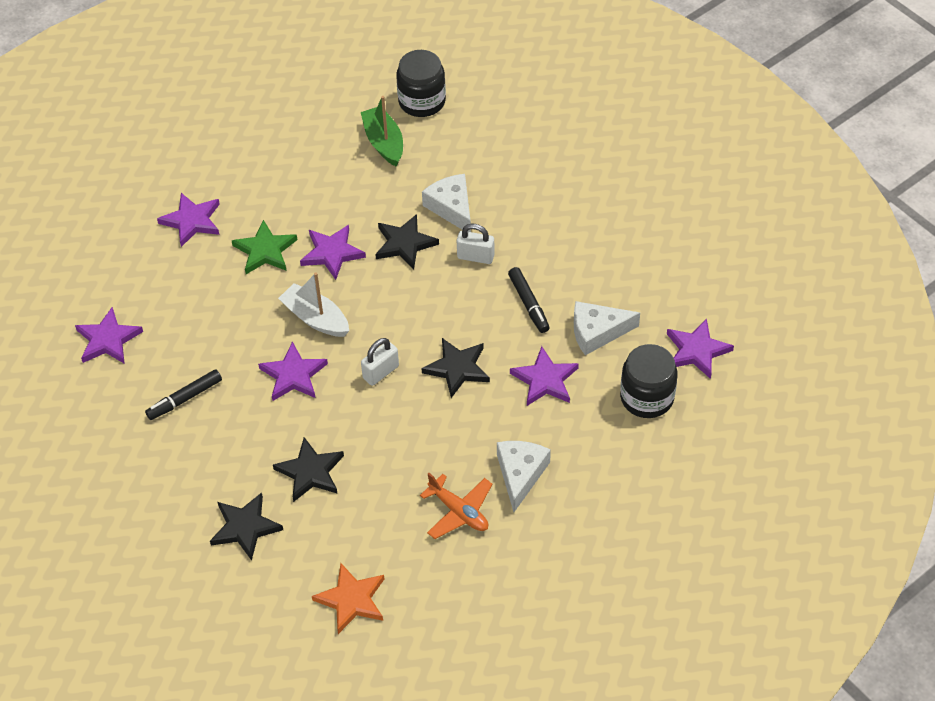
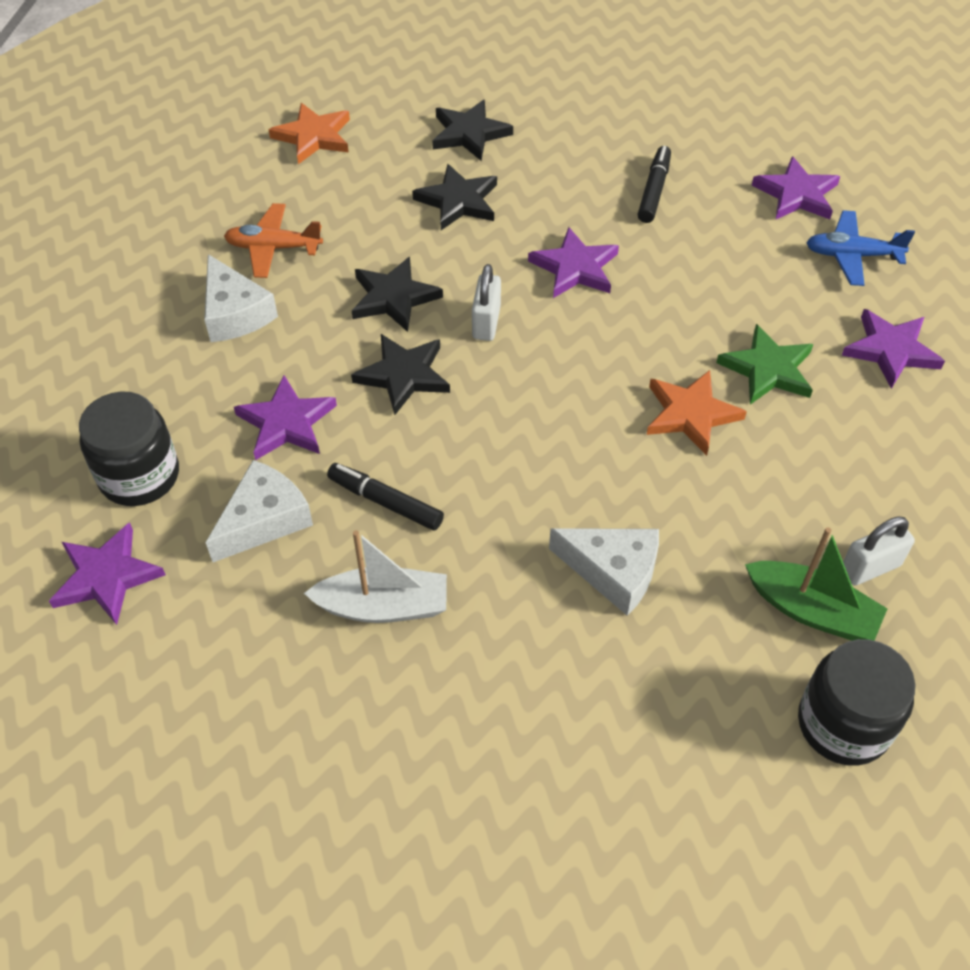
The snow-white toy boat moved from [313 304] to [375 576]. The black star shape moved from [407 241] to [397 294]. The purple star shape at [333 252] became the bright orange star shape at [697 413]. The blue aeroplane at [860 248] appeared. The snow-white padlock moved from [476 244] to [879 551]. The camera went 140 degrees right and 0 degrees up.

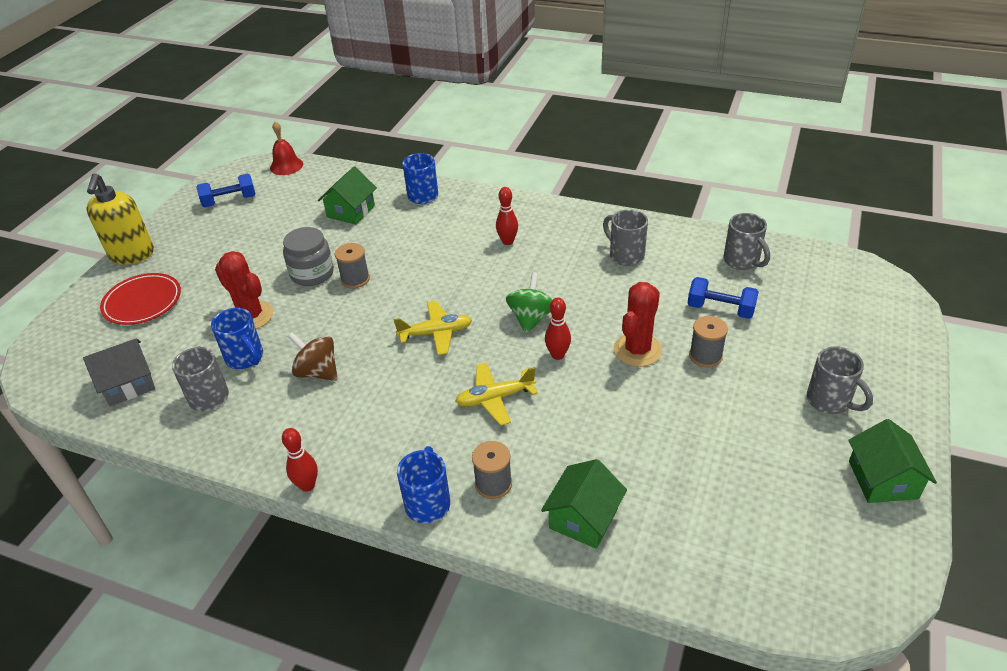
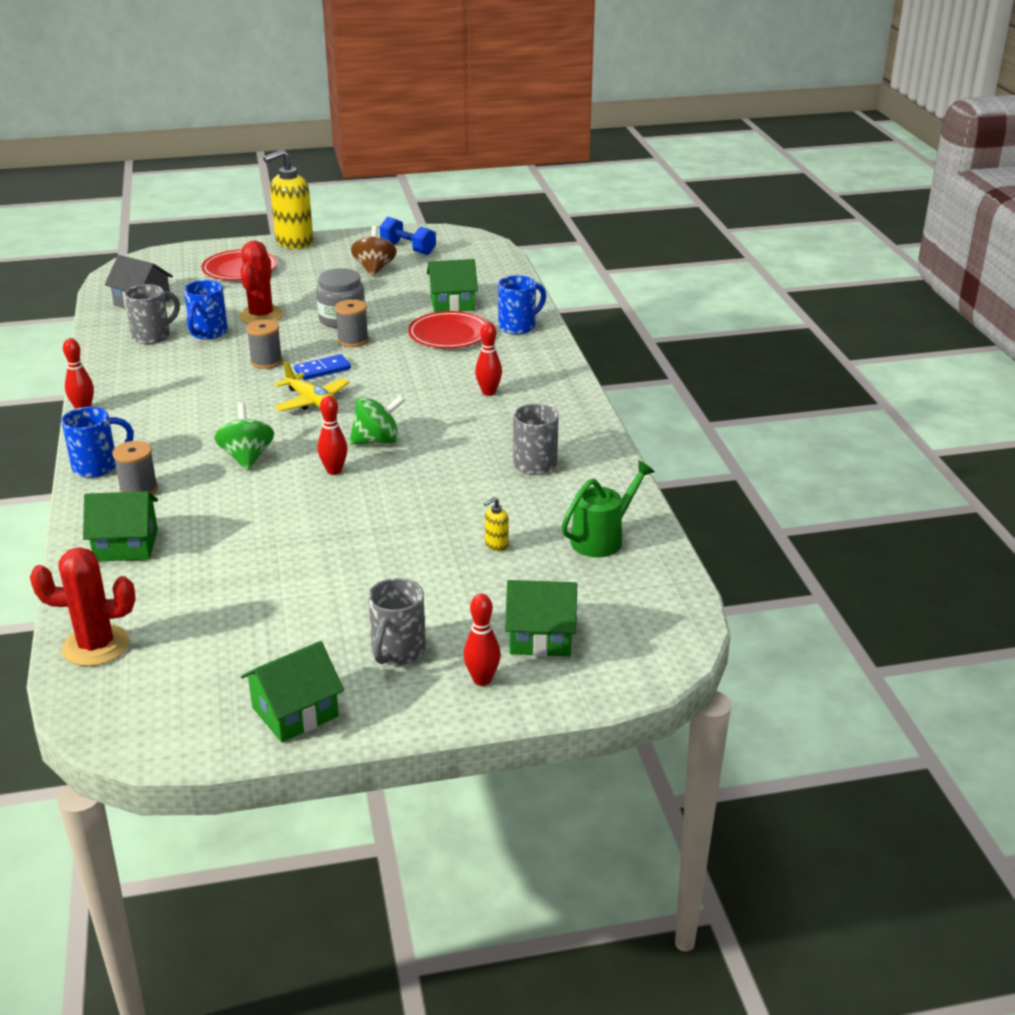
The crimson prickly plant moved from [638 324] to [82 606]. The yellow aeroplane at [496 394] was replaced by the green toy top at [244 437]. The gray bobbin moved from [708 341] to [264 344]. The blue domino tile at [322 367] appeared. The brown toy top moved from [312 356] to [374 251]. The crimson flat dish at [447 329] appeared. The crimson bowling pin at [482 640] appeared. The blue hand weight at [723 298] was replaced by the yellow soap dispenser at [496 524]. The green toy house at [541 618] appeared. The gray mug at [746 241] was replaced by the green watering can at [608 509]. The crimson school bell at [286 148] disappeared. The camera went 55 degrees right and 10 degrees down.

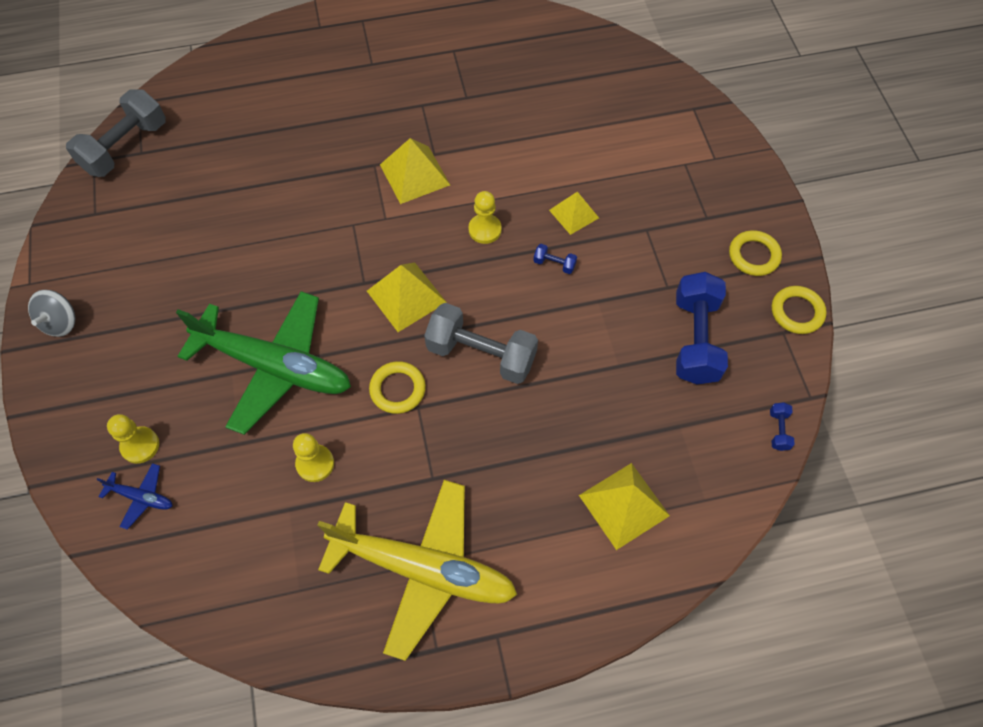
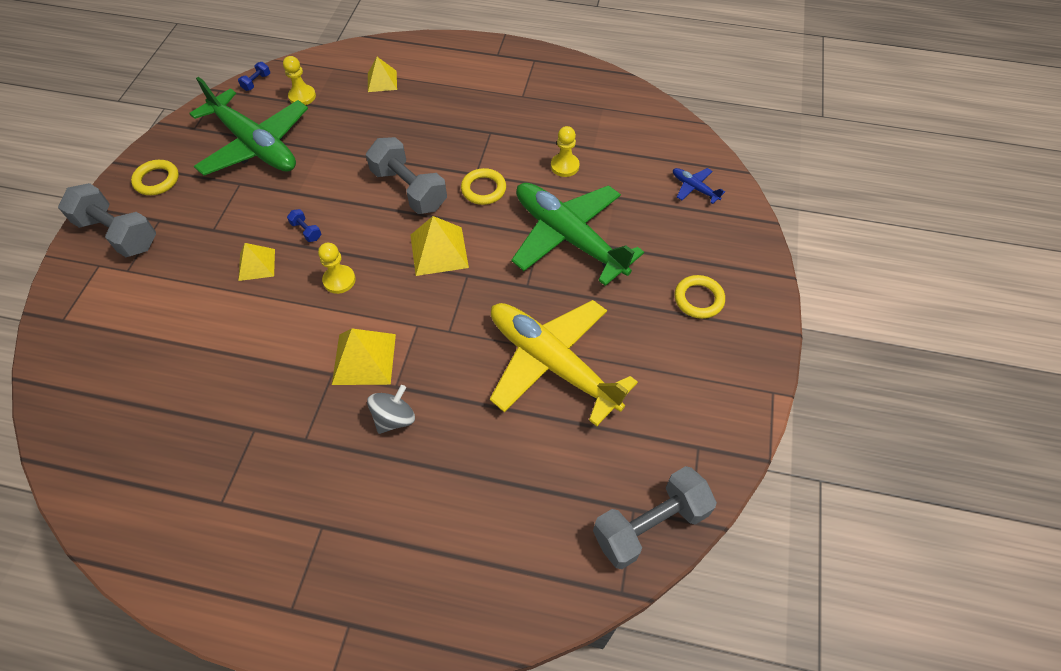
The gray hand weight at [107 220] appeared. The blue hand weight at [702 328] was replaced by the green aeroplane at [248 126]. The yellow game pawn moved from [133 439] to [299 80]. The gray toy top moved from [51 313] to [391 409]. The yellow solid pyramid at [624 506] changed to 0.65 times the size. The yellow aeroplane moved from [417 570] to [564 363]. The yellow ring moved from [799 310] to [700 297]. The camera went 155 degrees left and 5 degrees down.

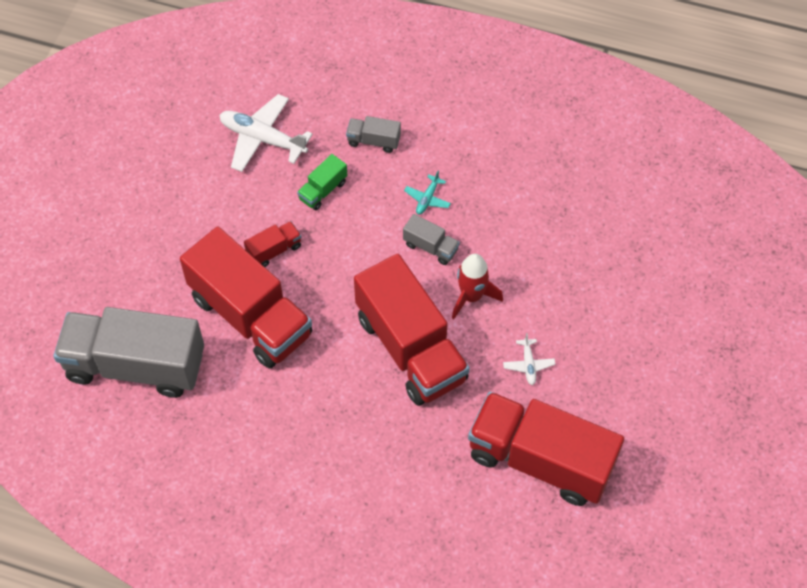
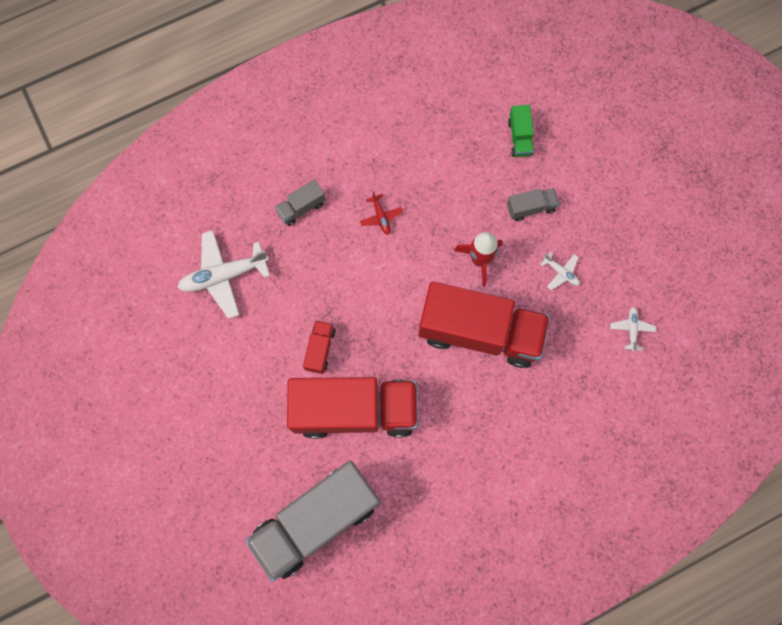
The turquoise aeroplane at [427 193] became the crimson aeroplane at [381 213]. The gray truck moved from [431 239] to [533 204]. The green truck moved from [322 182] to [521 131]. The crimson truck at [546 449] was replaced by the snow-white aeroplane at [633 329]. The camera went 45 degrees left and 15 degrees up.

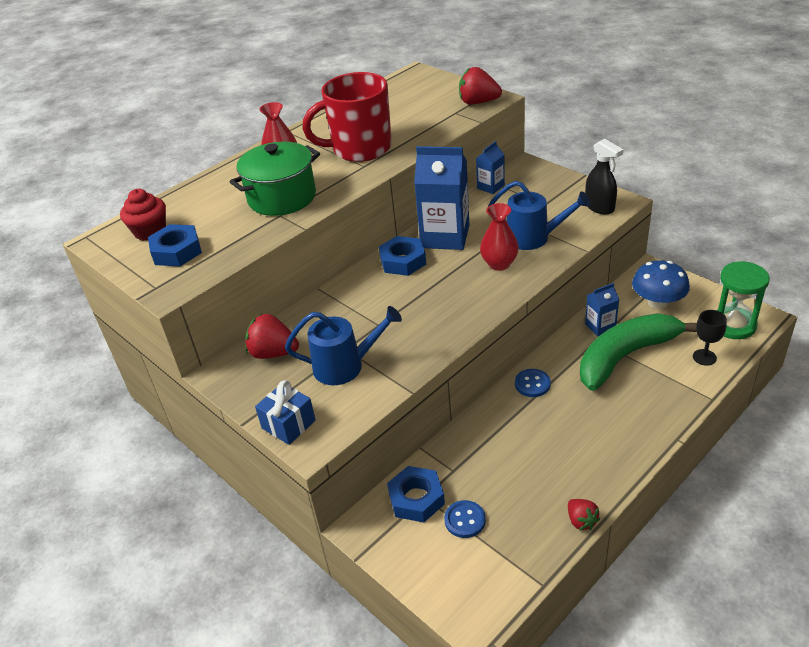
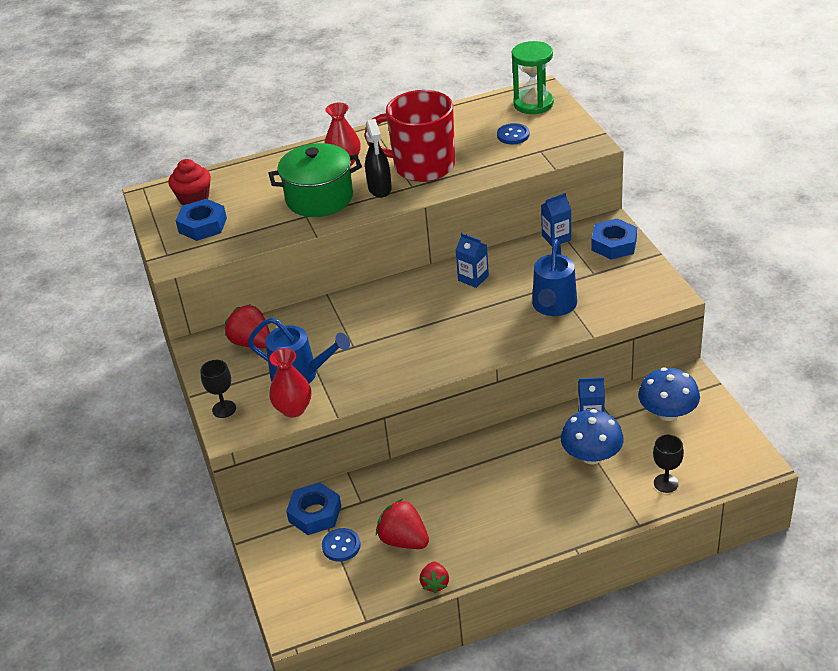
The blue gift at [285 412] was replaced by the black wine glass at [218 389]. The crimson tall vase moved from [499 237] to [290 383]. The black spray cleaner moved from [604 177] to [378 158]. The crimson toy strawberry moved from [480 86] to [402 524]. The blue milk carton at [441 198] changed to 0.50 times the size. The blue sewing button moved from [533 383] to [513 133]. The green sand timer moved from [743 300] to [533 77]. The blue watering can at [538 215] turned 60 degrees clockwise. The green banana at [638 352] was replaced by the blue toadstool at [592 436]. The blue nut moved from [402 256] to [614 239]. The camera went 25 degrees right and 0 degrees up.

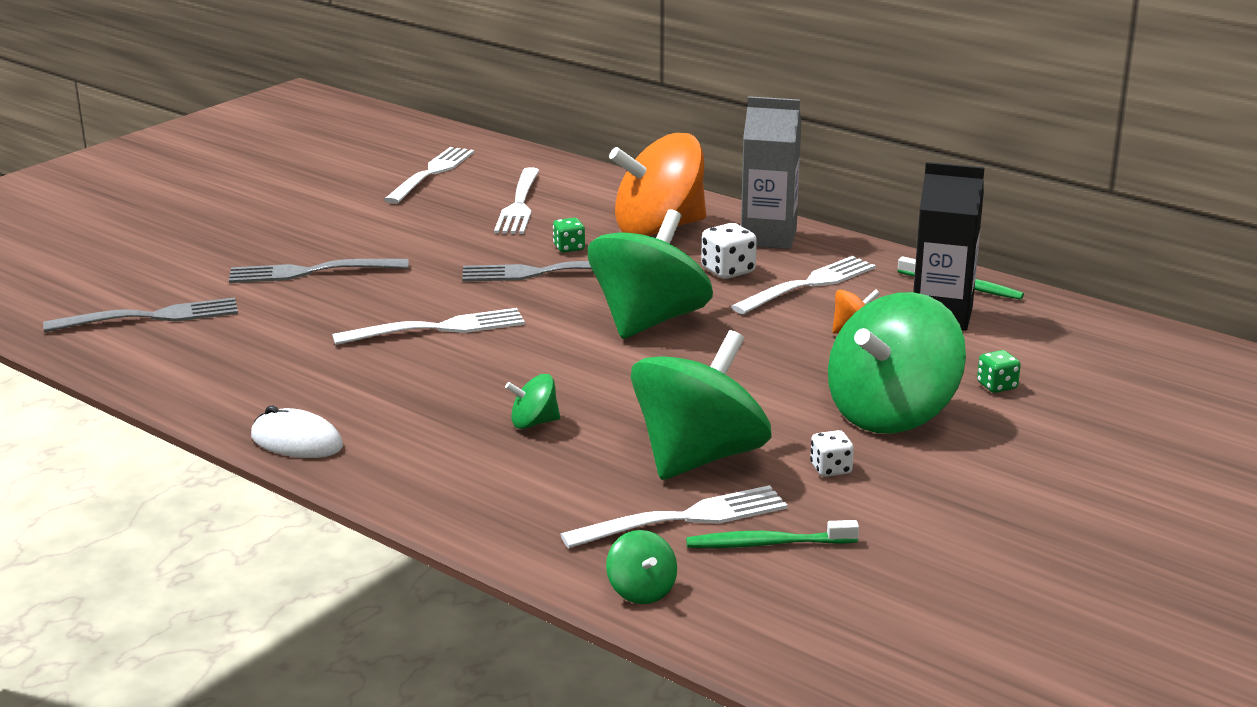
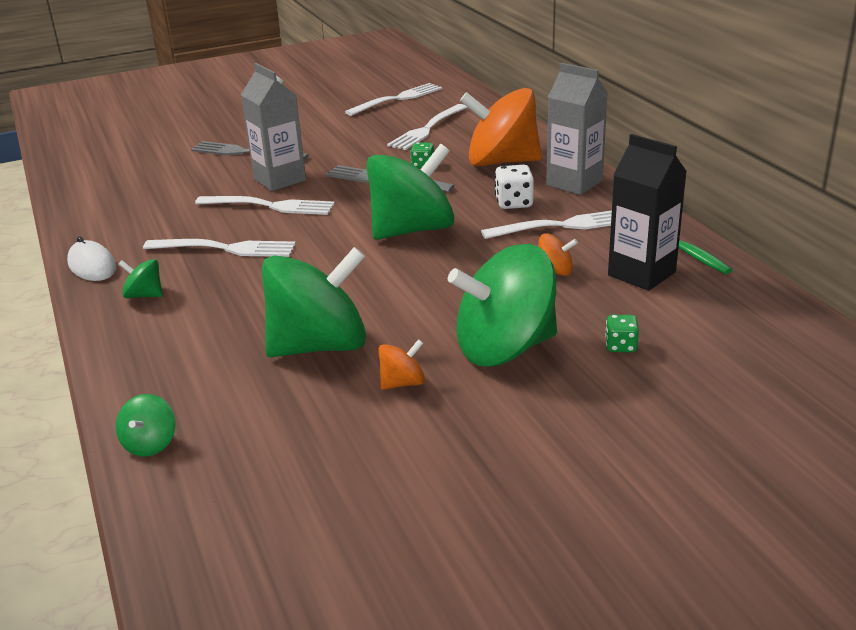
The green toy top moved from [532 401] to [141 278]. The snow-white dinner fork moved from [674 516] to [219 248]. The gray milk carton at [273 127] appeared. The snow-white die at [832 453] was replaced by the bright orange toy top at [401 364]. The gray dinner fork at [140 315] disappeared. The green toothbrush at [772 534] disappeared. The camera went 30 degrees right and 5 degrees up.

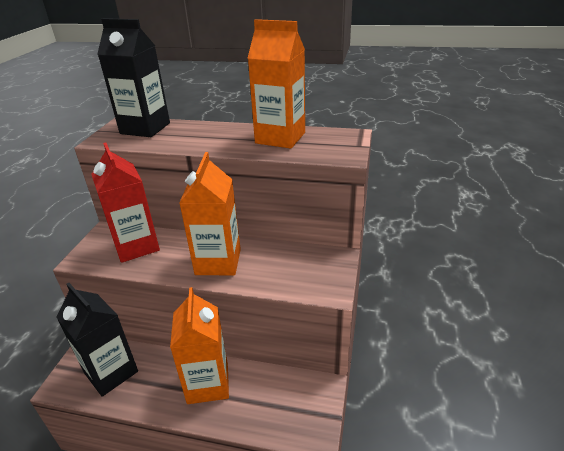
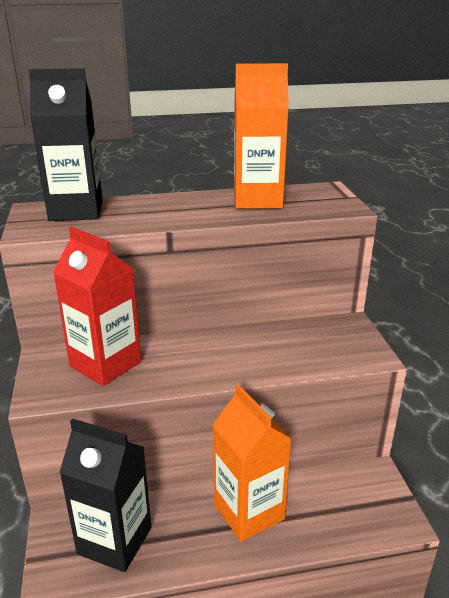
The bright orange milk carton at [210 213] disappeared. The camera went 25 degrees left and 5 degrees down.

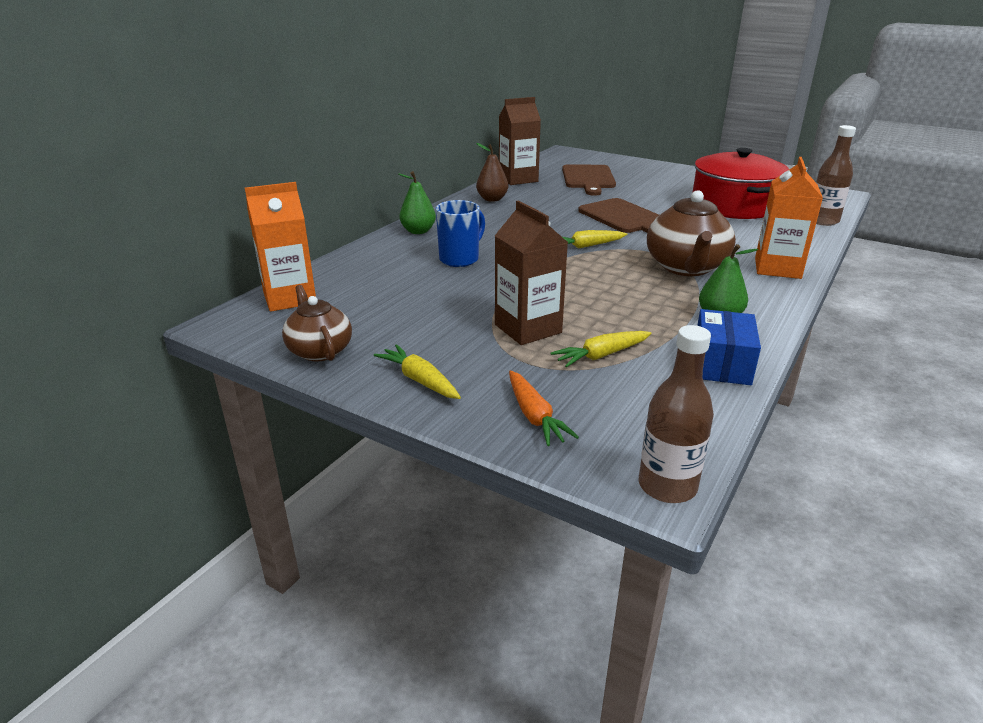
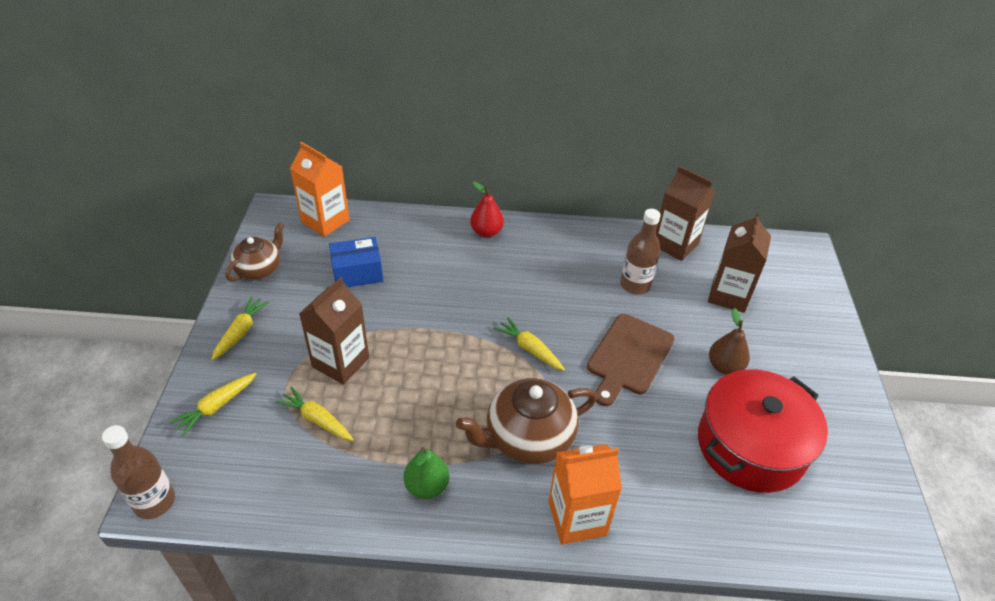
The bright orange root vegetable at [544 408] became the yellow root vegetable at [212 405]. The blue parcel moved from [729 347] to [356 262]. The green pear fruit at [417 202] became the crimson pear fruit at [487 209]. The brown flask moved from [836 175] to [640 252]. The brown bread board at [589 180] was replaced by the brown milk carton at [739 263]. The brown pear fruit moved from [492 172] to [729 341]. The blue mug at [460 233] disappeared. The camera went 60 degrees right and 15 degrees up.

